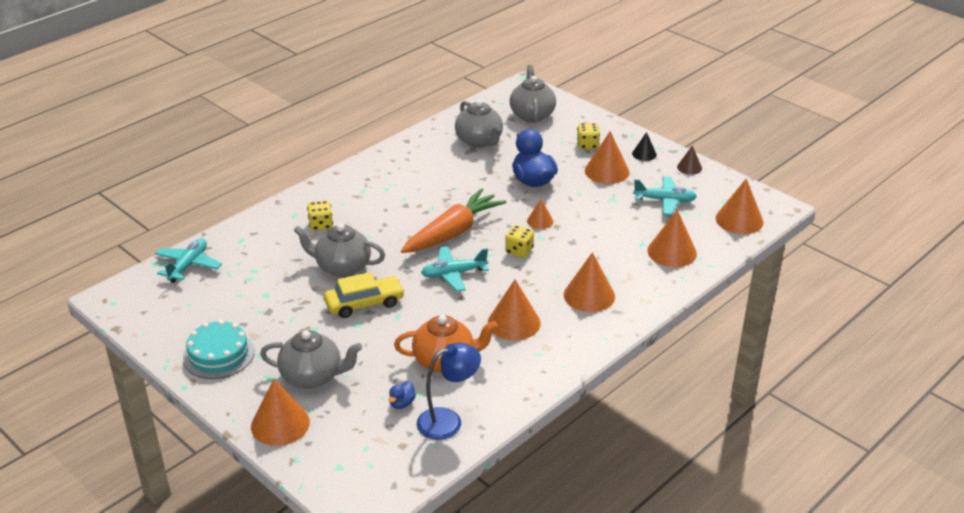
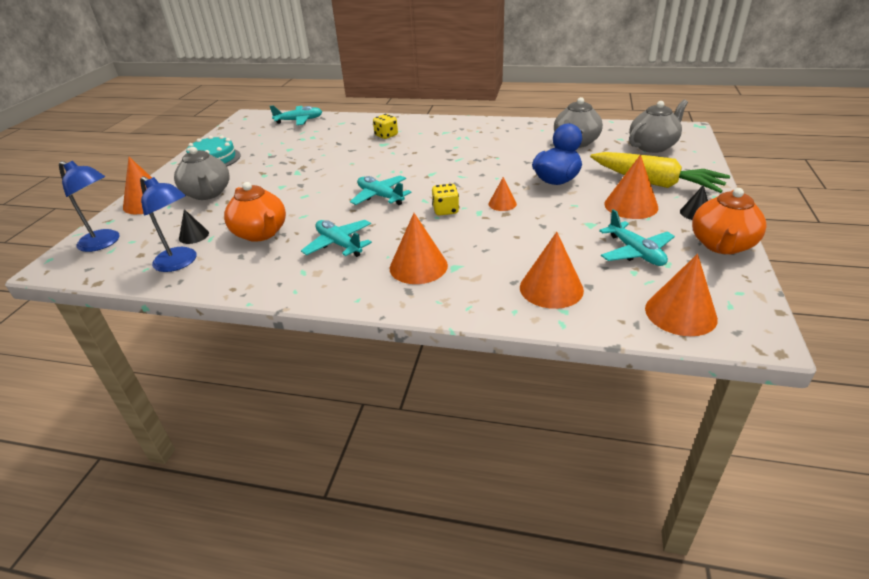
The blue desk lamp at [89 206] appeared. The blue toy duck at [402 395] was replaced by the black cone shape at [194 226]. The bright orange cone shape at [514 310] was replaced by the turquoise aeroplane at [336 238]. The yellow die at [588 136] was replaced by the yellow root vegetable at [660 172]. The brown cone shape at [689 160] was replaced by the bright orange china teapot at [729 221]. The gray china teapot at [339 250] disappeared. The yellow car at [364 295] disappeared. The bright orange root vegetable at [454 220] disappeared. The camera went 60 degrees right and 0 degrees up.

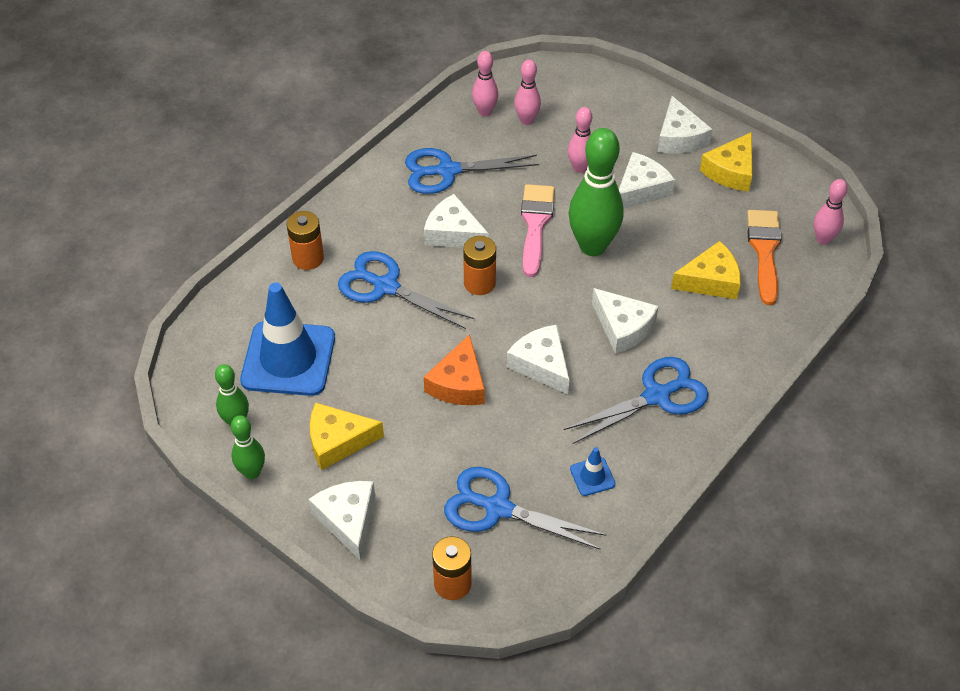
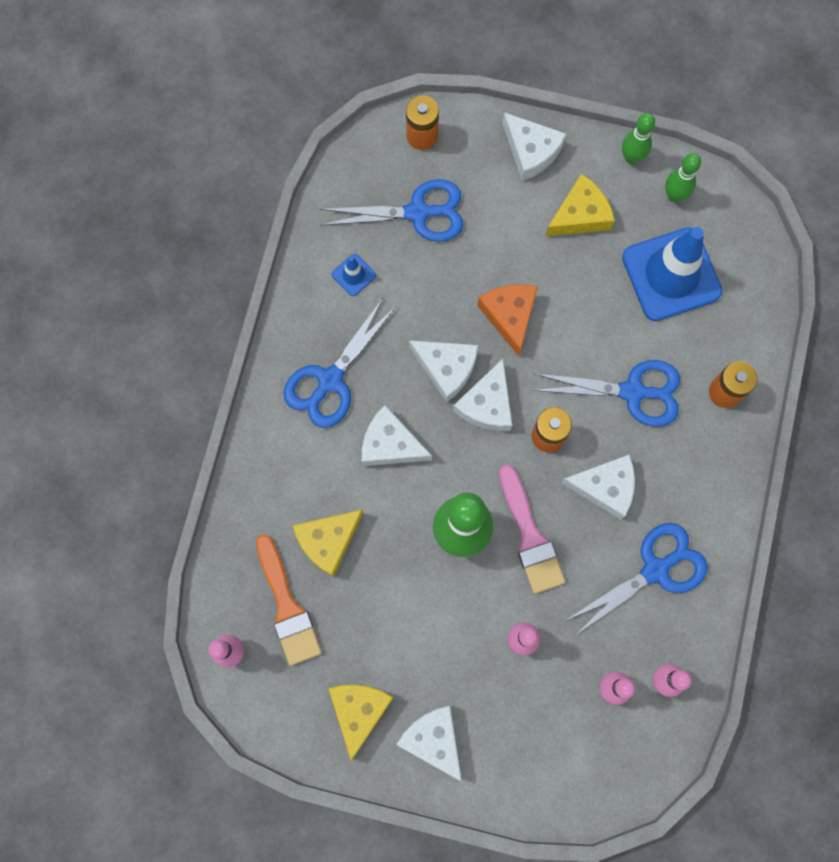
The snow-white cheese moved from [647 180] to [482 395]. The camera went 155 degrees right and 25 degrees up.

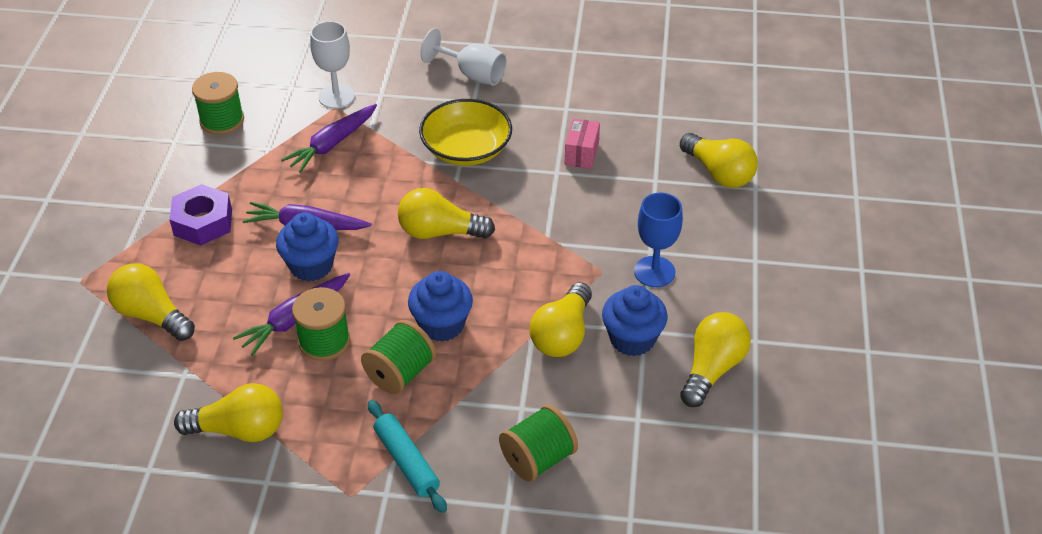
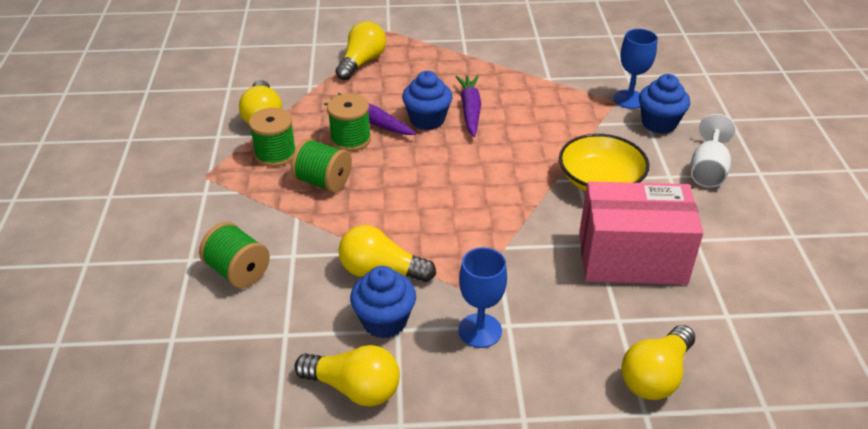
The green bobbin moved from [218 103] to [272 137]. The rosy parcel at [582 144] changed to 2.38 times the size. The snow-white wine glass at [332 65] became the blue wine glass at [635 69]. The blue muffin moved from [440 306] to [664 104]. The purple nut at [200 214] disappeared. The purple root vegetable at [329 138] disappeared. The turquoise dough roller at [407 456] disappeared. The yellow lightbulb at [446 213] disappeared. The camera went 80 degrees right and 5 degrees down.

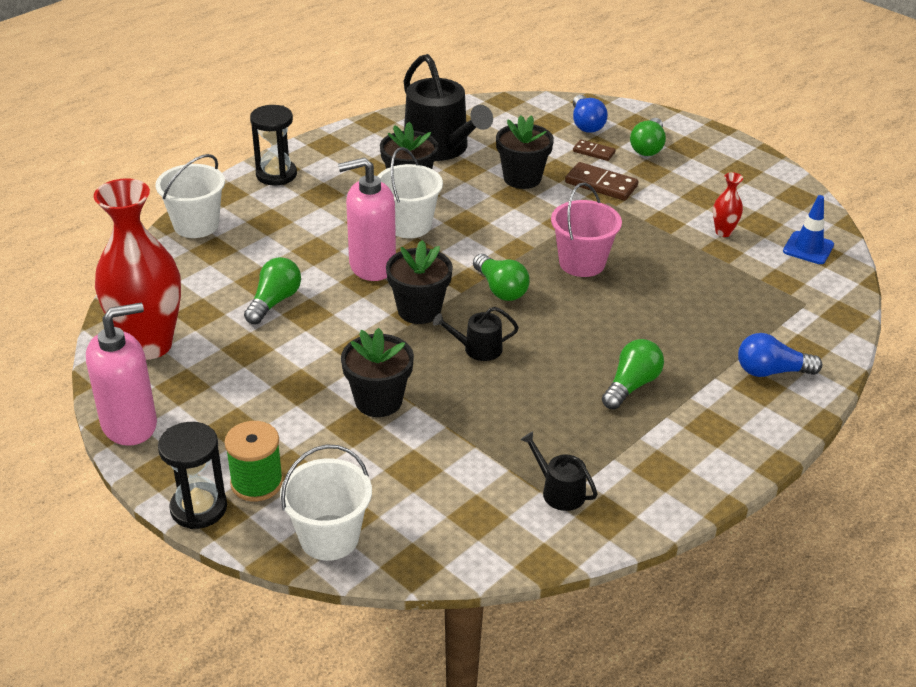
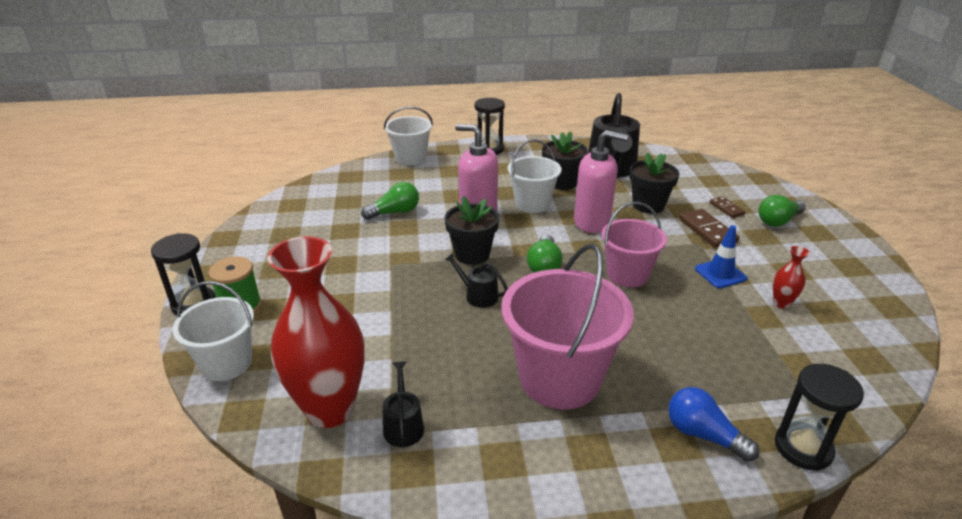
The crimson tall vase moved from [137 269] to [316 332]. The green lightbulb at [633 374] was replaced by the rosy pail at [567 326]. The rosy soap dispenser moved from [121 374] to [601 181]. The blue road cone moved from [808 229] to [721 256]. The black sand timer at [819 417] appeared. The black potted plant at [377 372] disappeared. The blue lightbulb at [590 114] disappeared. The camera went 40 degrees right and 5 degrees down.

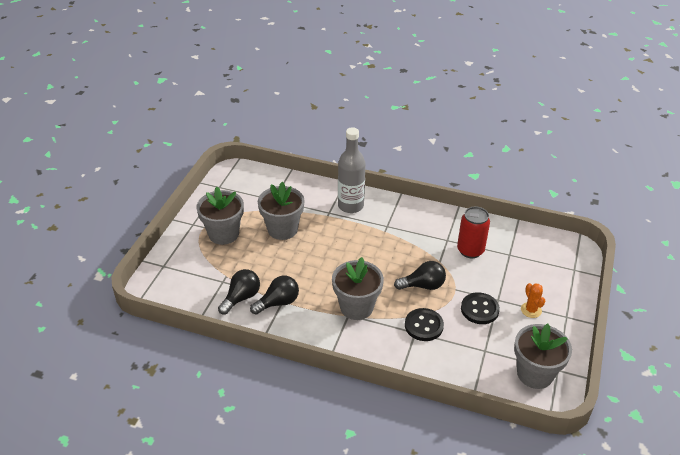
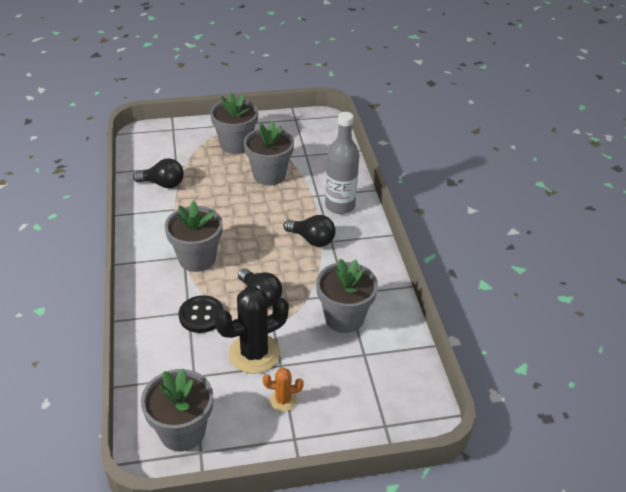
The black sewing button at [480 308] was replaced by the black prickly plant at [252 330]. The bright orange prickly plant at [533 300] turned 45 degrees clockwise. The black lightbulb moved from [274 295] to [310 231]. The crimson can at [473 232] was replaced by the gray potted plant at [347 296]. The camera went 60 degrees right and 0 degrees up.

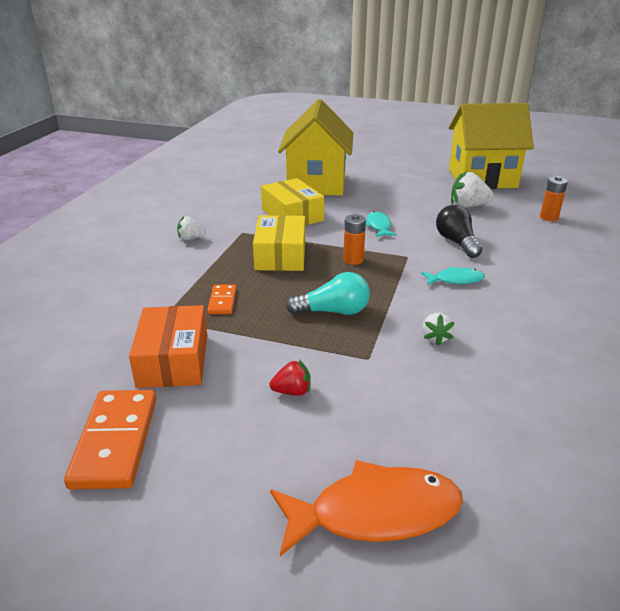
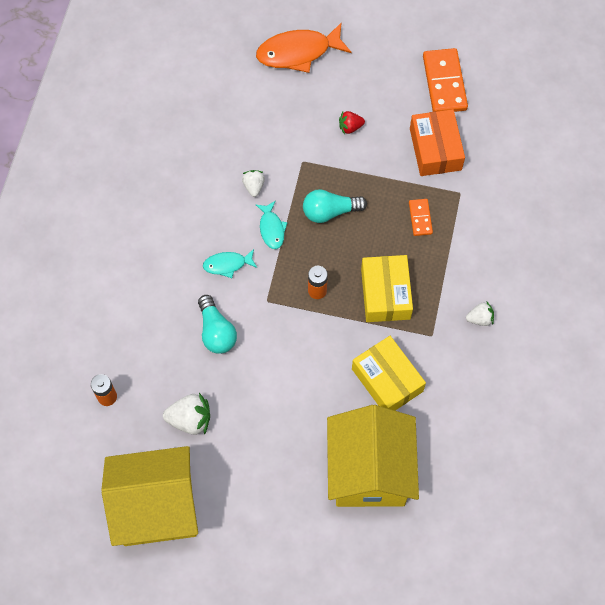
The black lightbulb at [459 231] became the turquoise lightbulb at [217 324]. The turquoise fish moved from [381 224] to [272 225]. The camera went 175 degrees right and 35 degrees up.

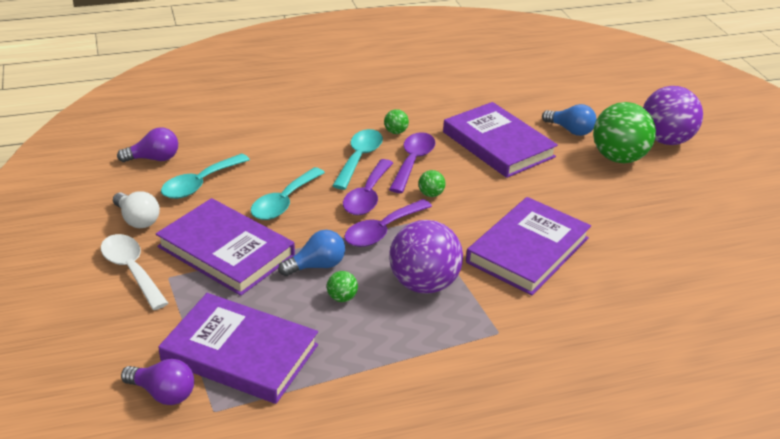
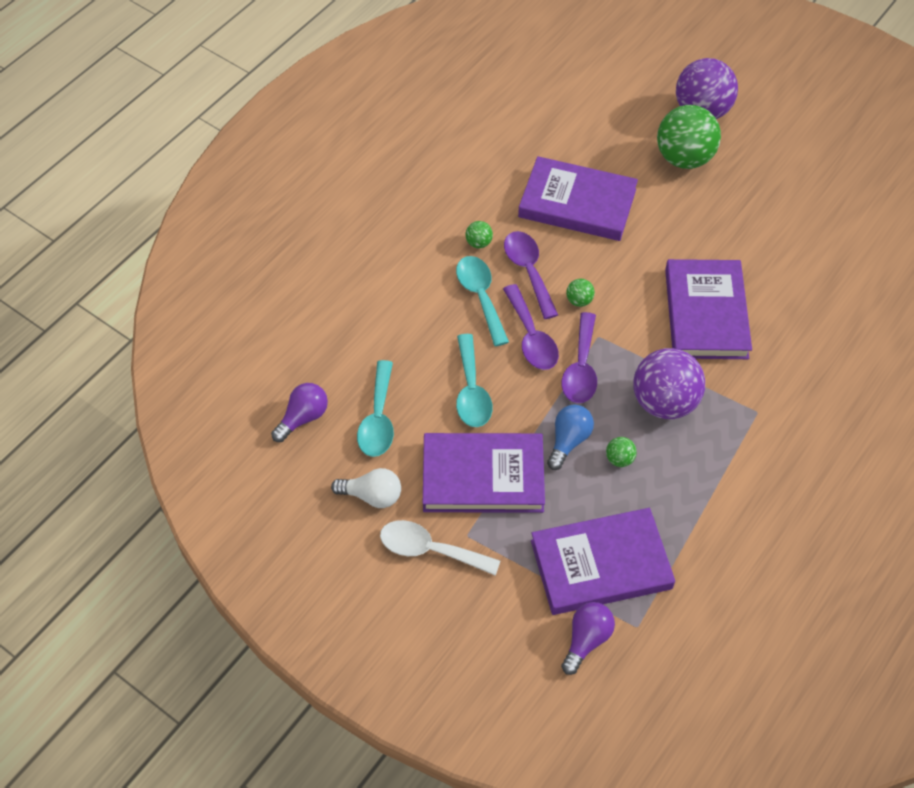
The purple lightbulb at [157 382] turned 45 degrees counterclockwise. The blue lightbulb at [569 120] disappeared. The camera went 35 degrees left and 20 degrees up.

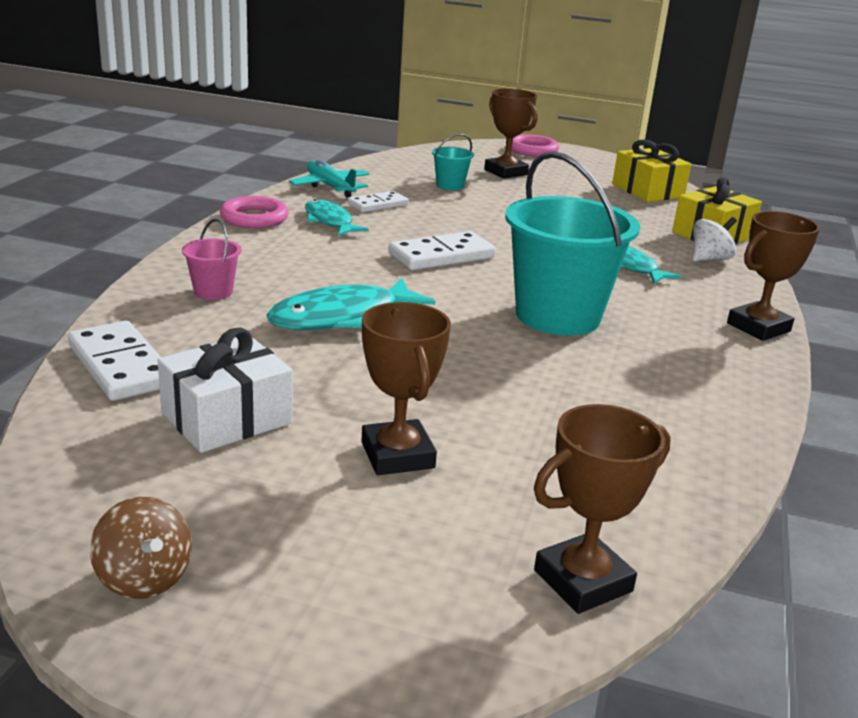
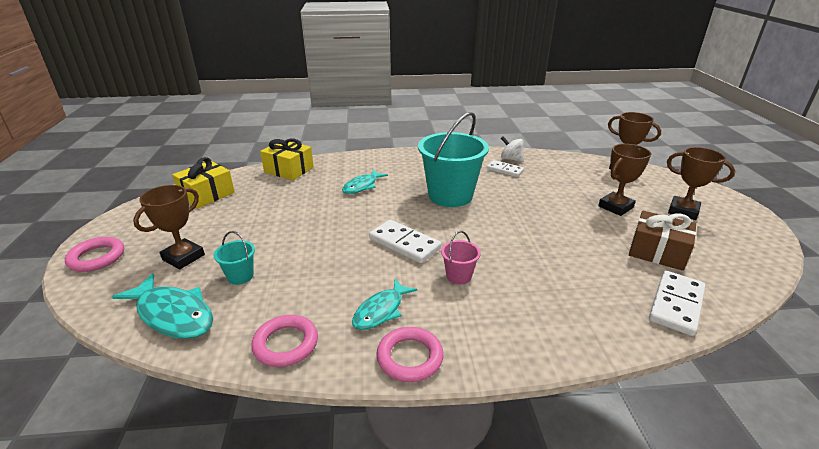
The turquoise fish moved from [351 304] to [162 306]. The turquoise aeroplane at [329 179] was replaced by the rosy ring at [284 341]. The rosy pail moved from [211 259] to [461 258]. The snow-white domino tile moved from [378 201] to [505 168]. The snow-white toy top moved from [715 239] to [512 149]. The snow-white gift at [225 390] became the brown gift at [662 241]. The brown prize cup moved from [773 276] to [701 183]. The brown toy top at [141 548] disappeared. The camera went 110 degrees left and 5 degrees up.

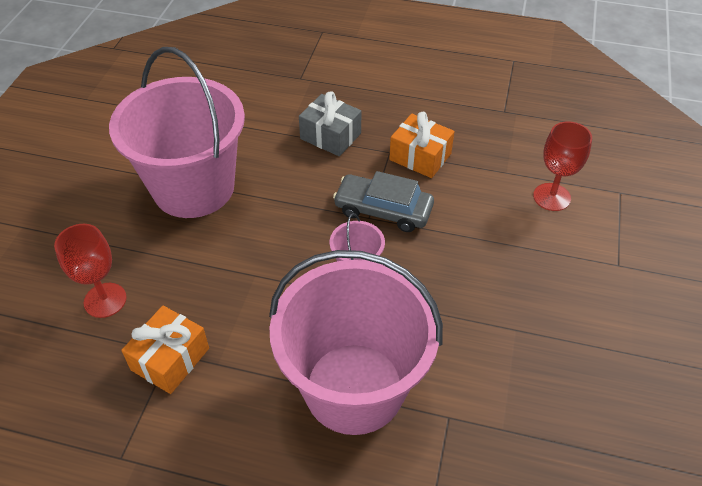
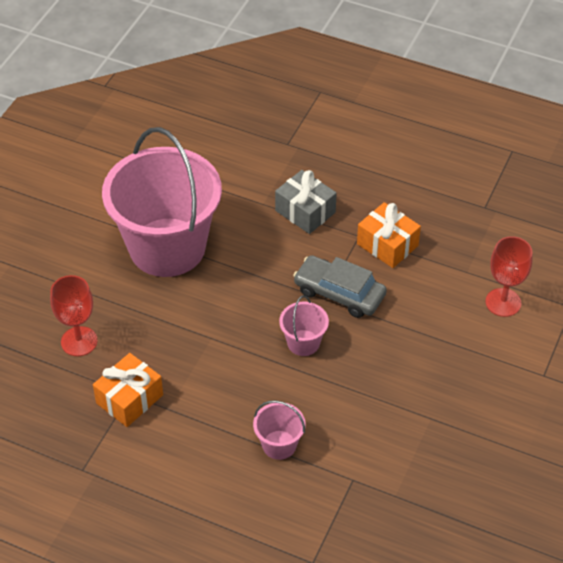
The rosy pail at [356 342] changed to 0.40 times the size. The camera went 10 degrees right and 0 degrees up.

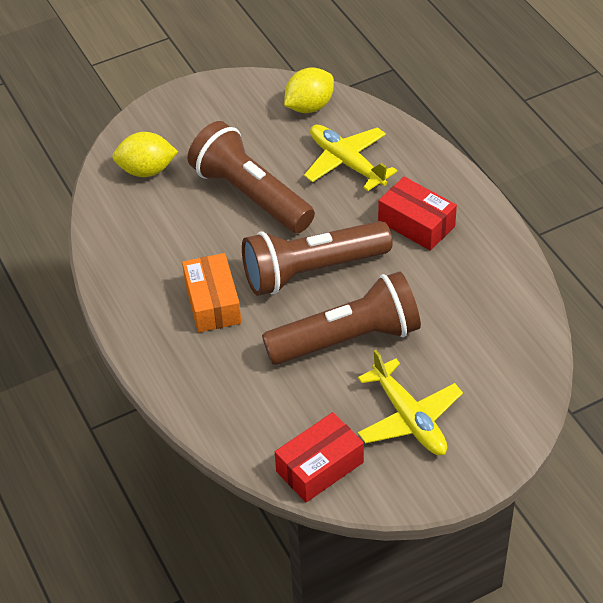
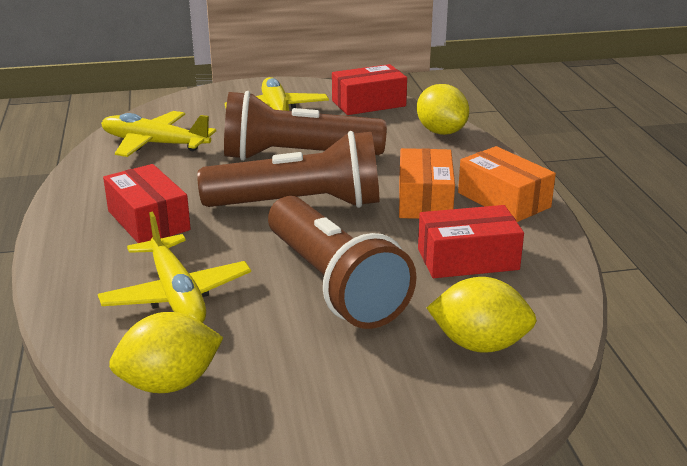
The yellow aeroplane at [158 134] appeared. The yellow lemon at [443 109] appeared. The crimson parcel at [471 241] appeared. The bright orange parcel at [507 184] appeared. The camera went 165 degrees left and 20 degrees down.

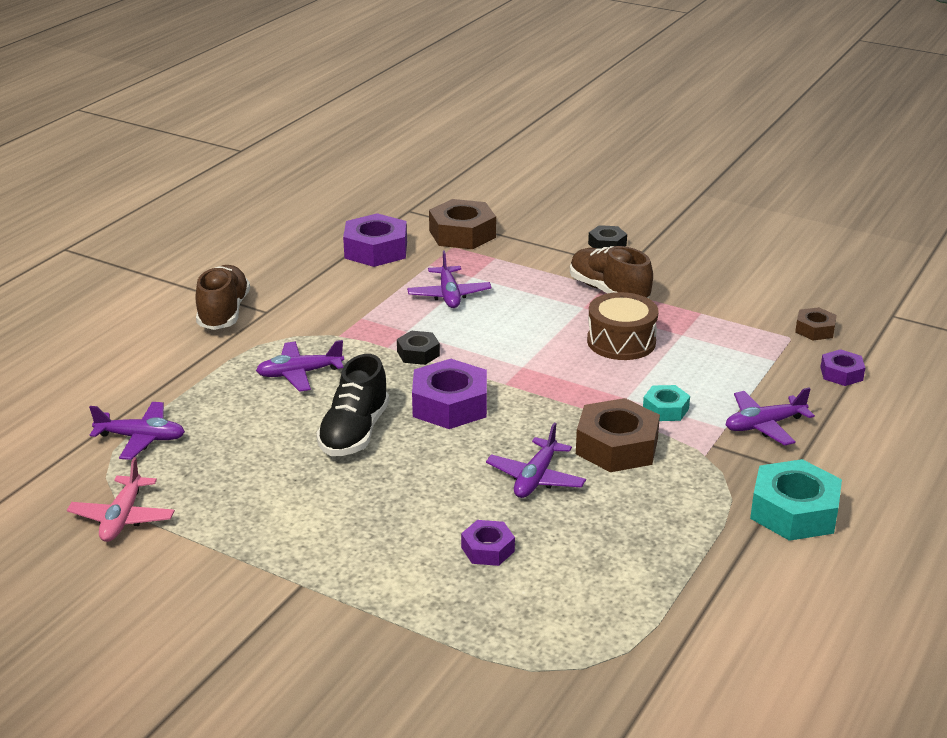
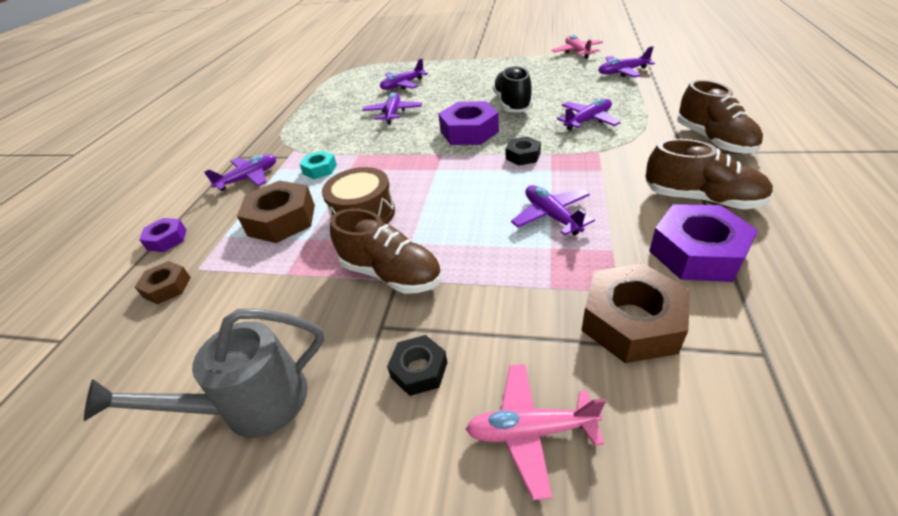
The gray watering can at [204 373] appeared. The brown nut moved from [618 435] to [276 211]. The purple nut at [488 543] was replaced by the purple aeroplane at [404 74]. The rosy aeroplane at [535 432] appeared. The brown lace-up shoe at [709 174] appeared. The turquoise nut at [796 500] disappeared. The camera went 165 degrees right and 10 degrees up.

